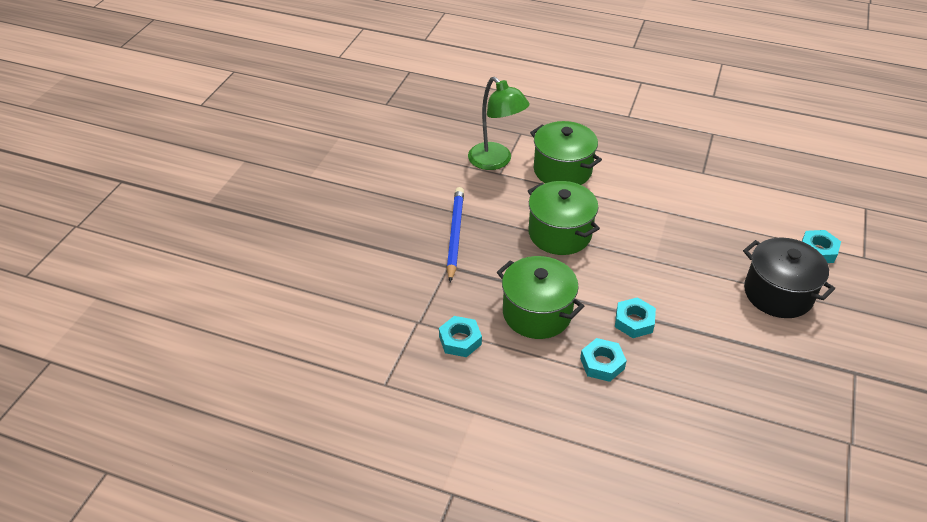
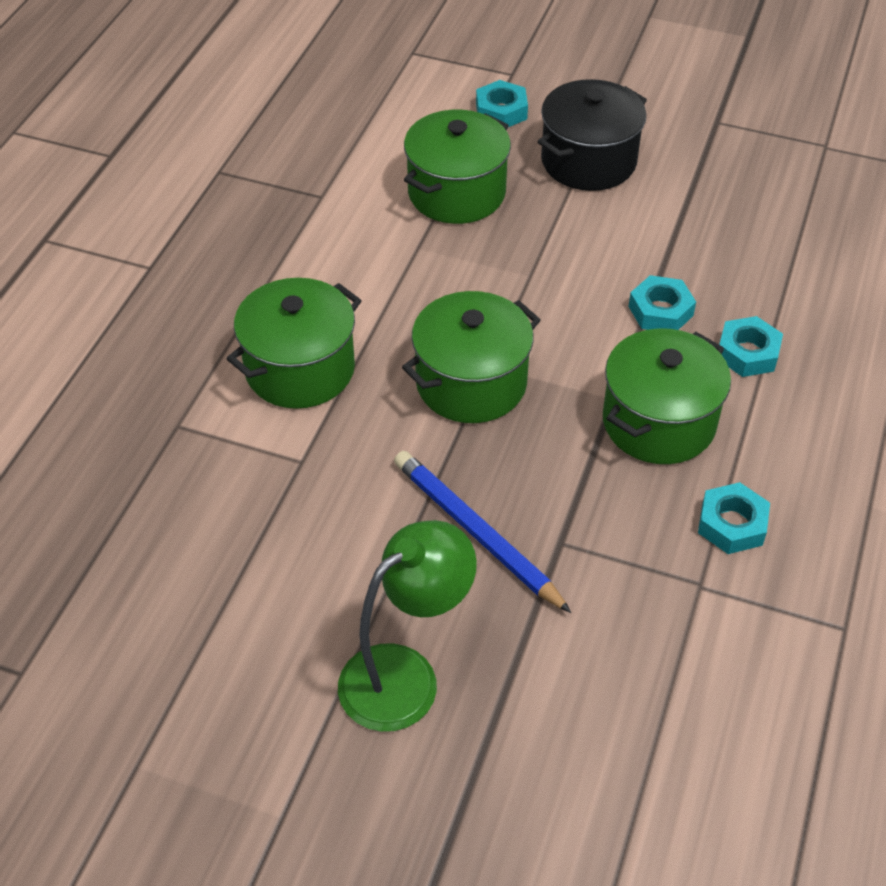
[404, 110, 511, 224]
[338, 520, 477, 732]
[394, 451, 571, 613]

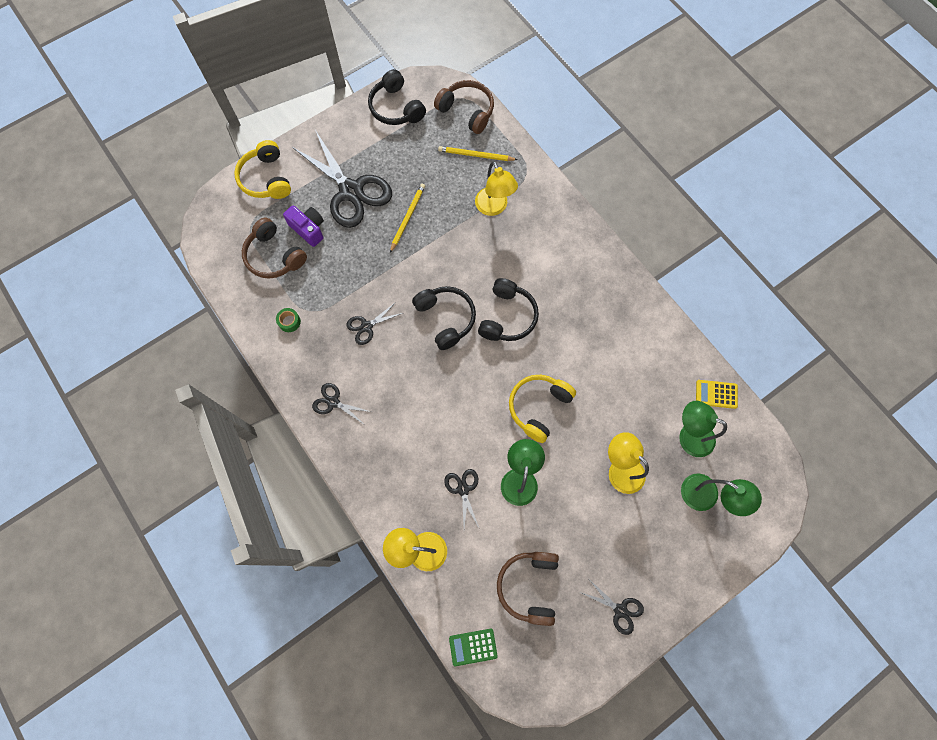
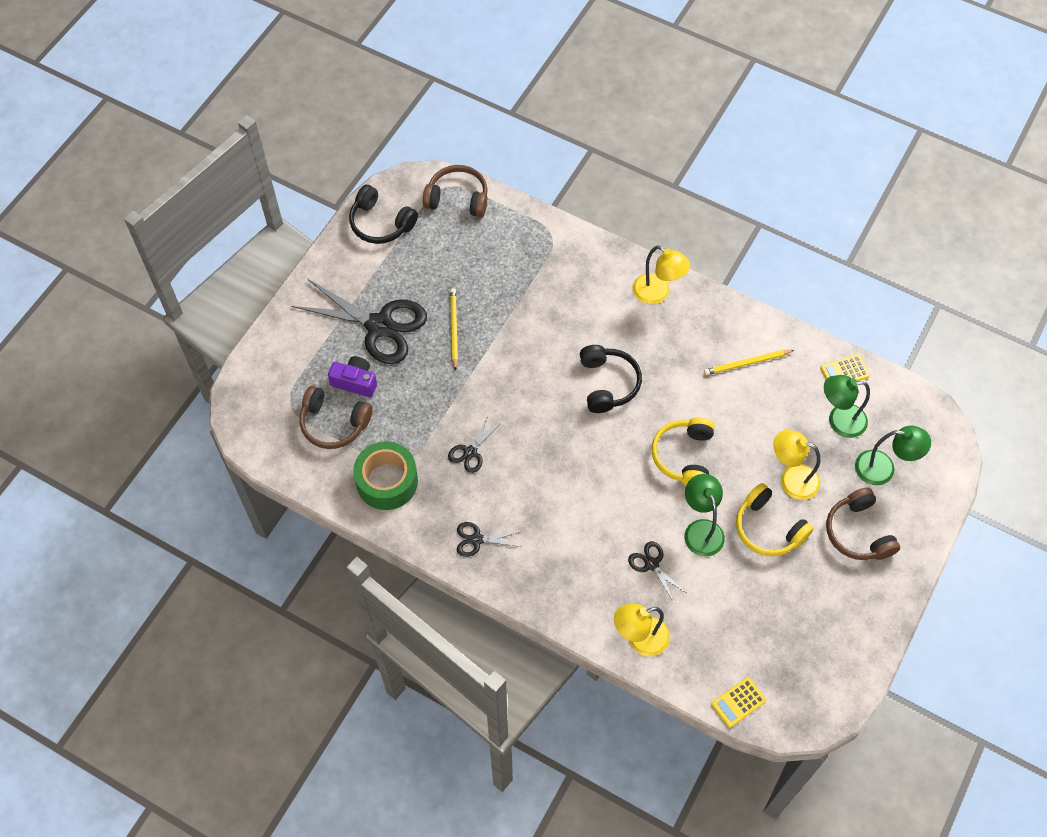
[412, 286, 476, 350] (first image)
[582, 579, 644, 635] (first image)
[736, 483, 814, 557]
[704, 350, 794, 375]
[633, 245, 690, 304]
[826, 487, 900, 560]
[711, 677, 766, 728]
[353, 441, 418, 510]

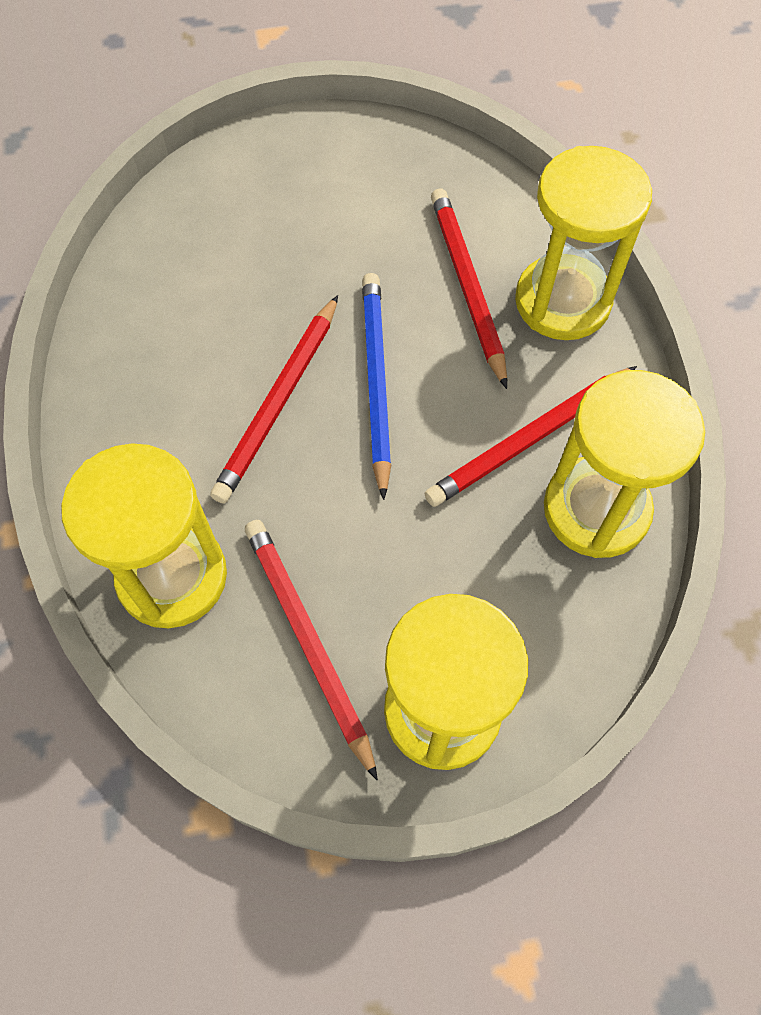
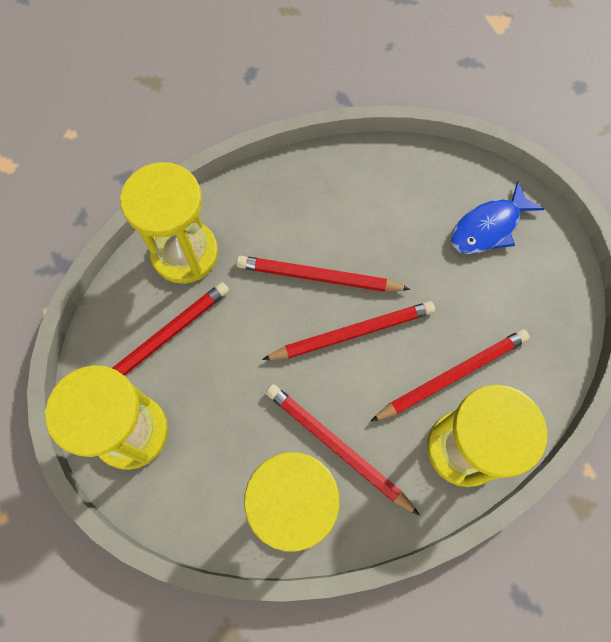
[451, 182, 544, 254]
[262, 301, 435, 360]

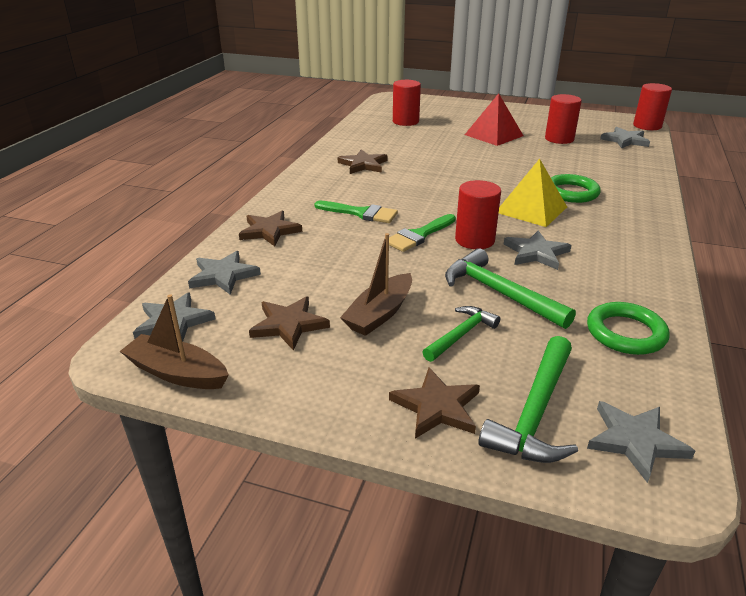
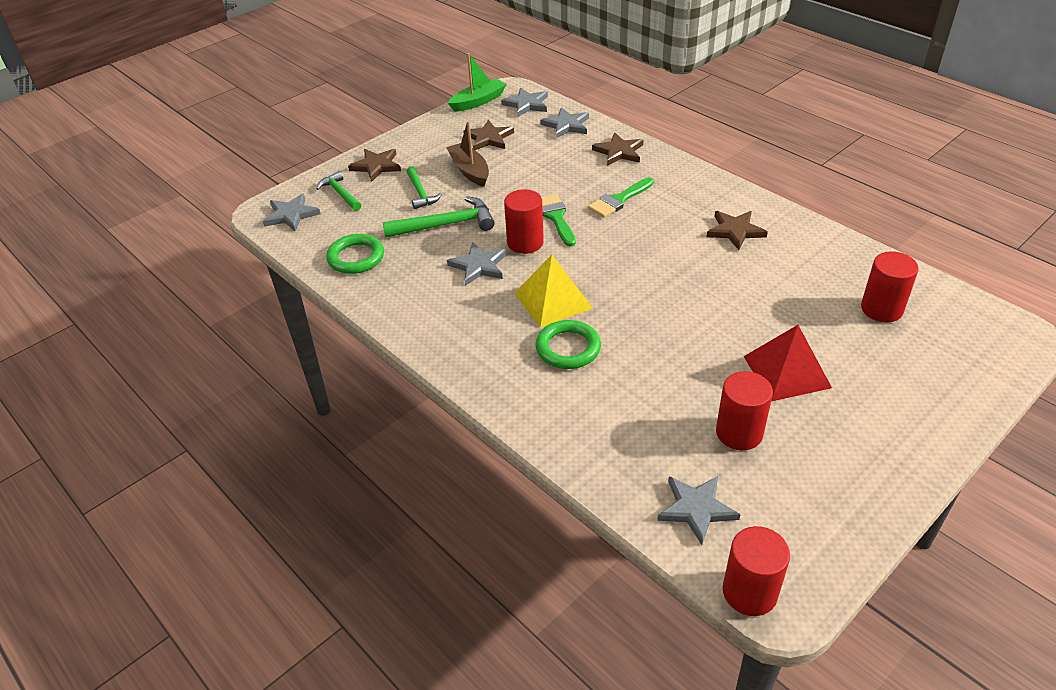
[448, 53, 507, 112]
[316, 171, 361, 211]

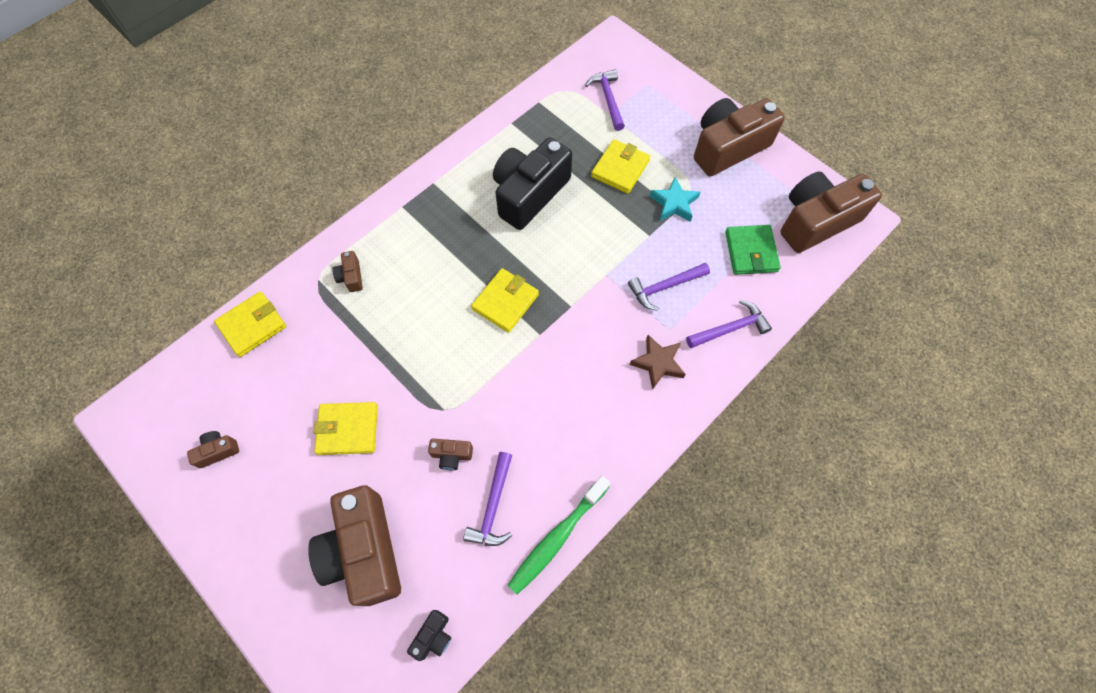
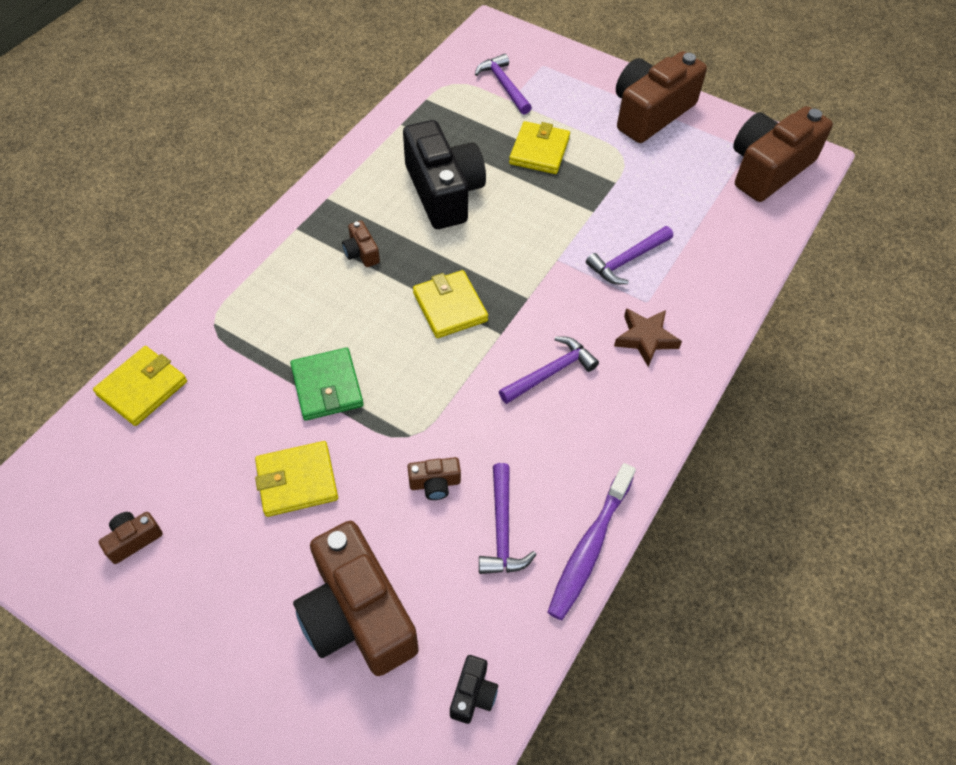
[650, 177, 701, 222] (first image)
[342, 221, 380, 267]
[499, 337, 599, 404]
[290, 348, 364, 421]
[548, 463, 636, 620]
[413, 270, 488, 338]
[403, 120, 486, 229]

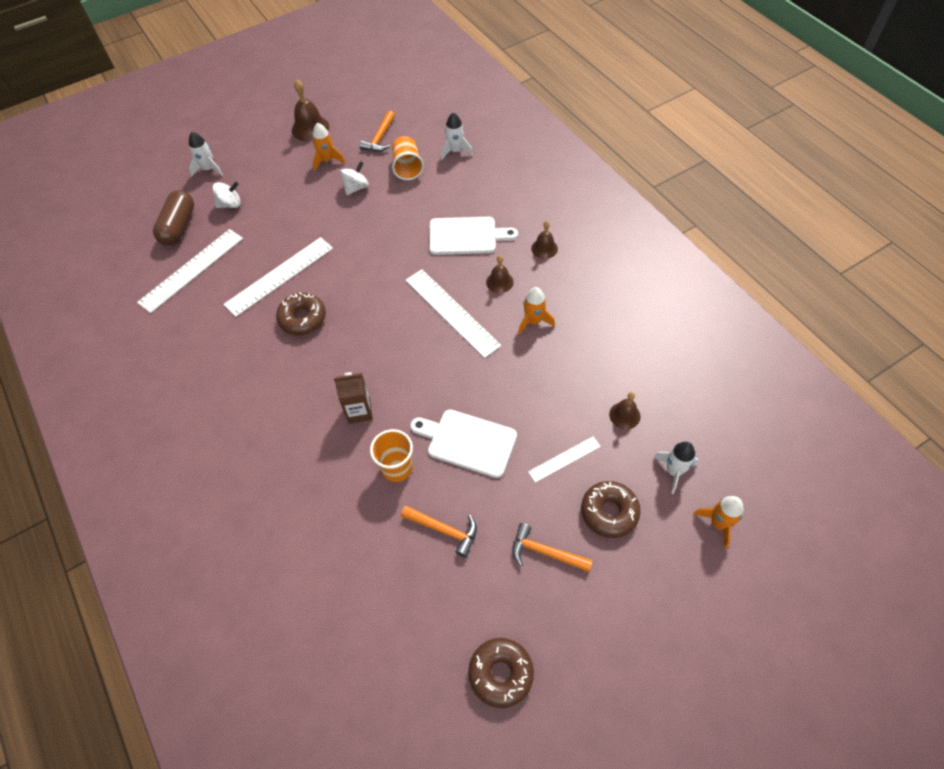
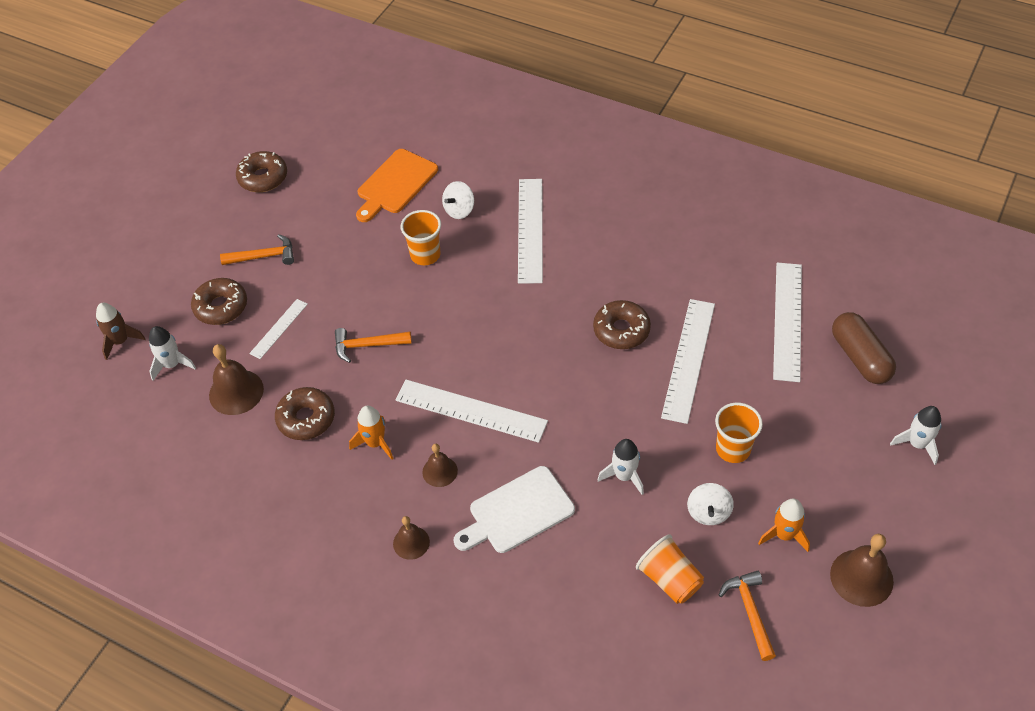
[334, 372, 373, 424] (first image)
[410, 409, 517, 478] (first image)
[275, 387, 335, 440]
[356, 149, 438, 222]
[518, 179, 543, 284]
[715, 403, 763, 463]
[442, 181, 474, 219]
[335, 328, 412, 363]
[598, 439, 644, 495]
[96, 303, 146, 360]
[209, 344, 264, 415]

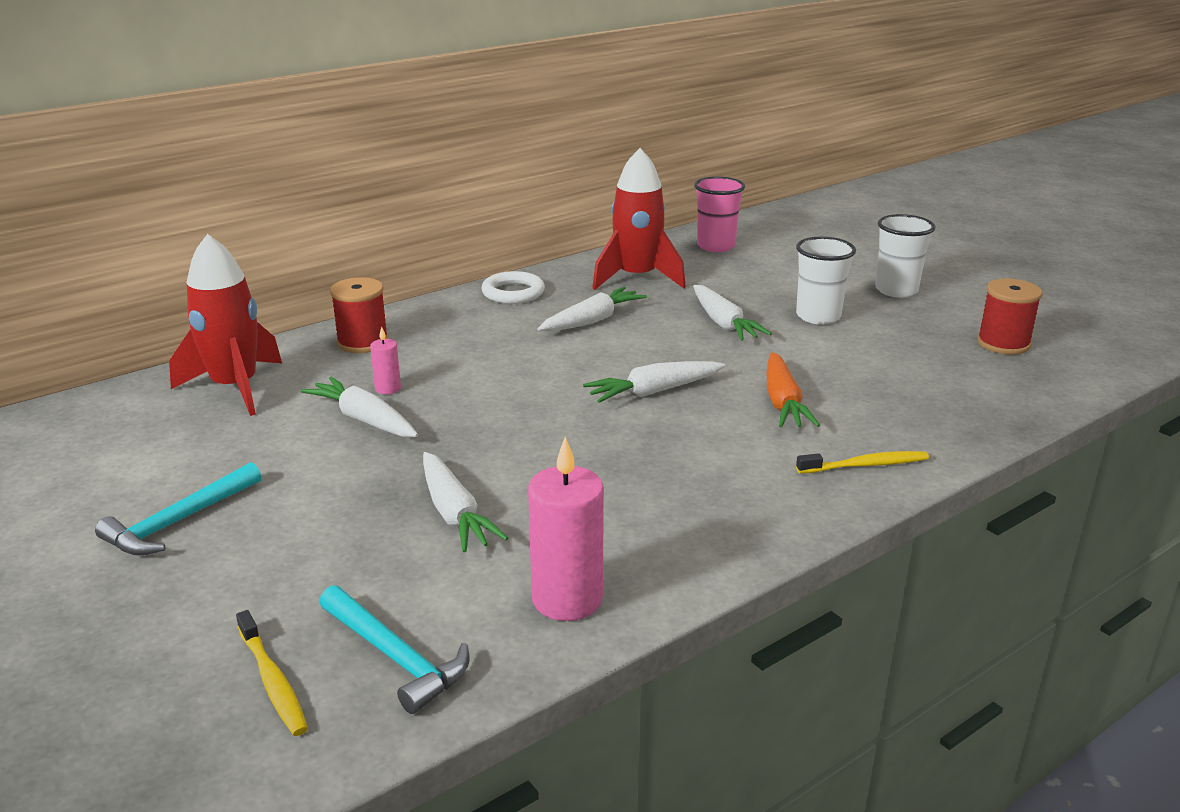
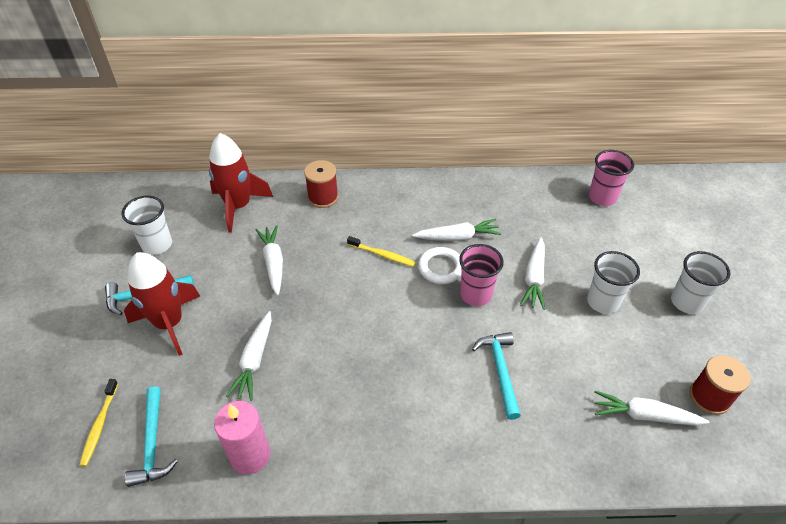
[370, 327, 401, 394] (first image)
[121, 196, 172, 255]
[459, 244, 504, 306]
[418, 247, 462, 284]
[594, 391, 709, 426]
[124, 252, 200, 356]
[347, 236, 416, 267]
[472, 332, 521, 420]

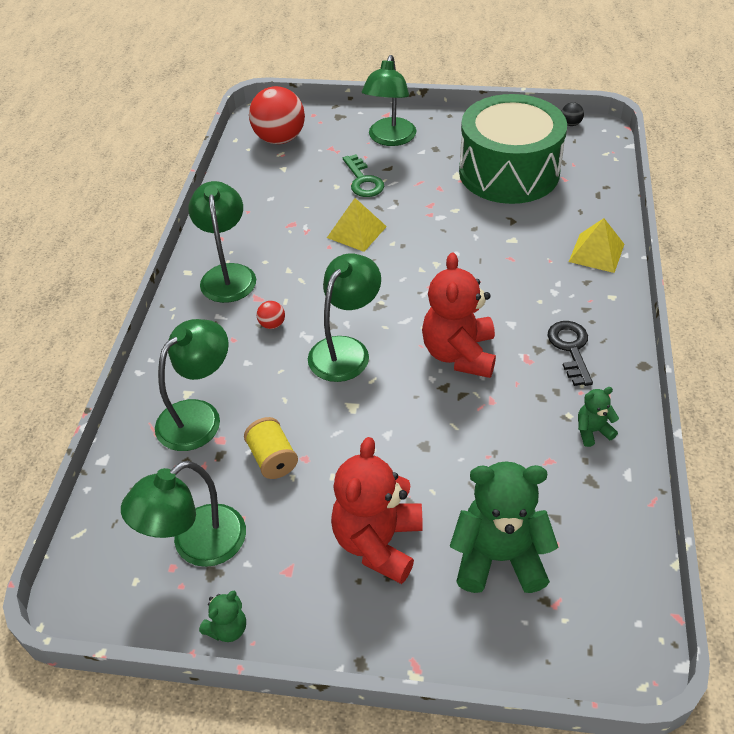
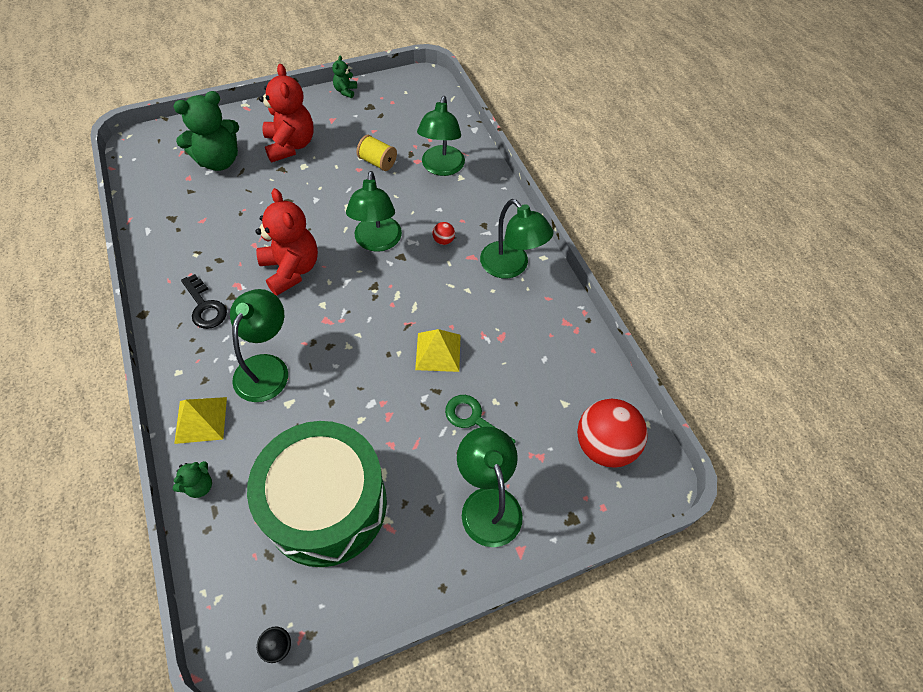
[230, 289, 288, 402]
[173, 461, 212, 498]

